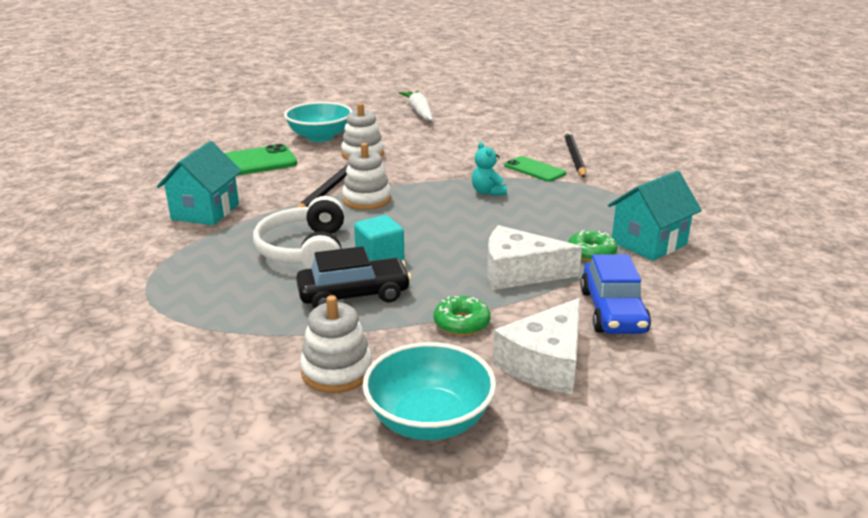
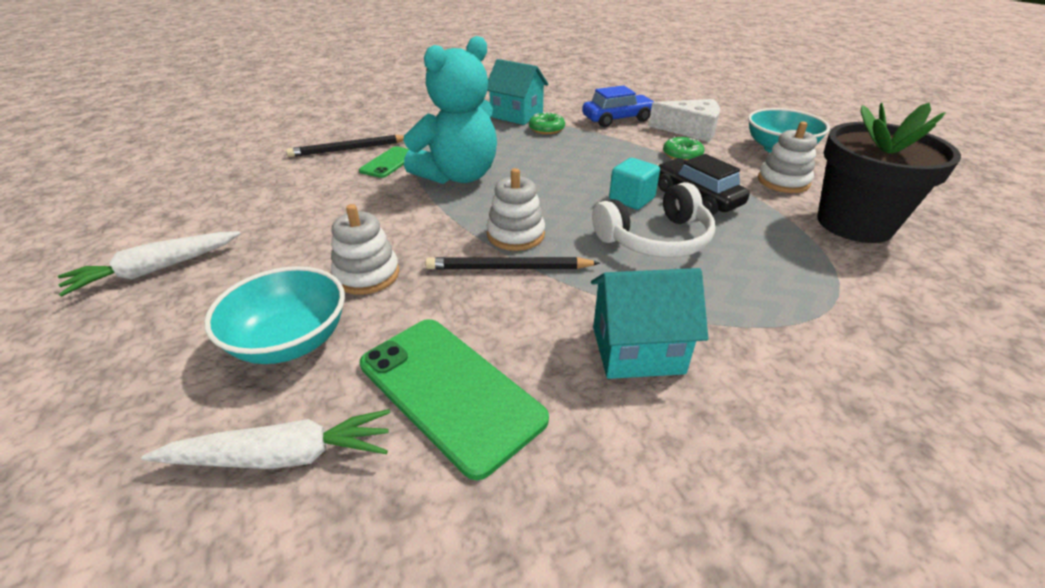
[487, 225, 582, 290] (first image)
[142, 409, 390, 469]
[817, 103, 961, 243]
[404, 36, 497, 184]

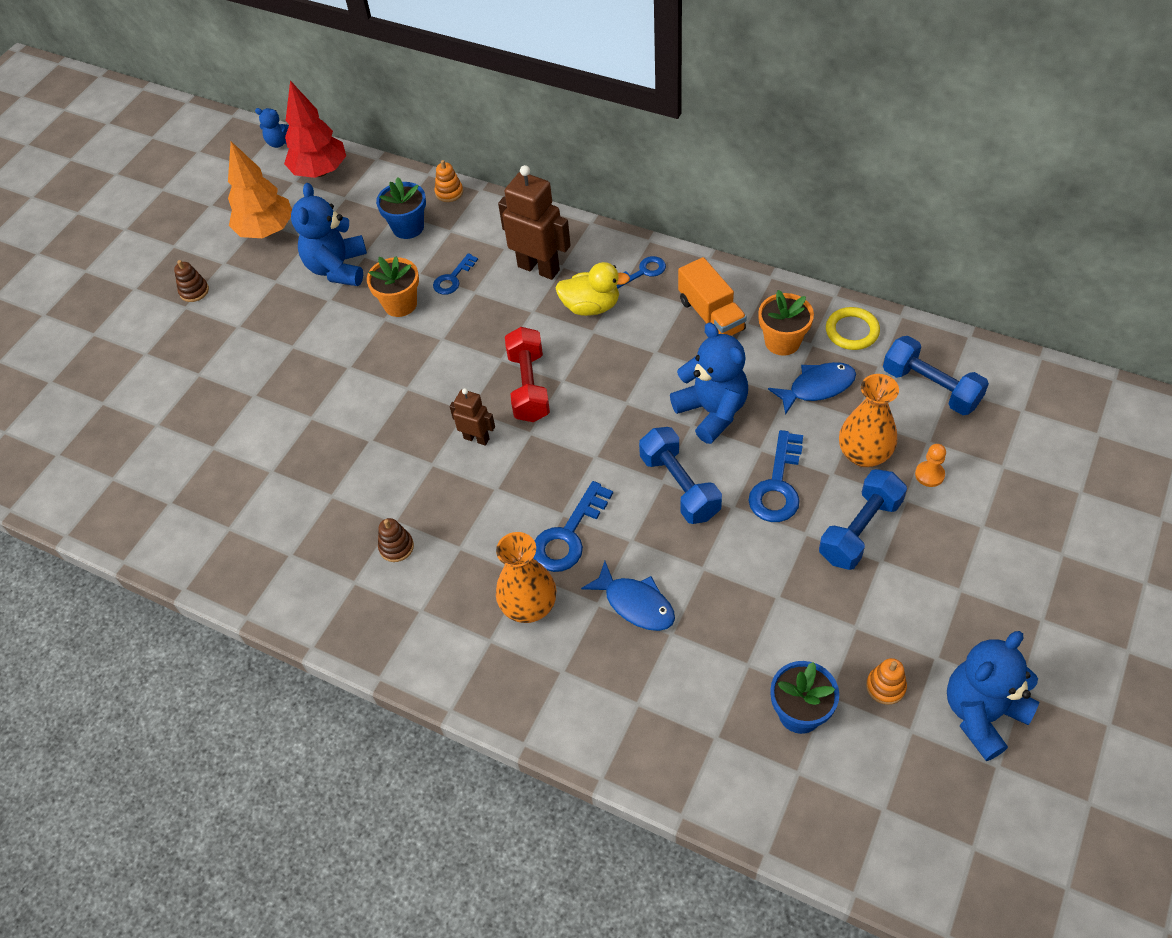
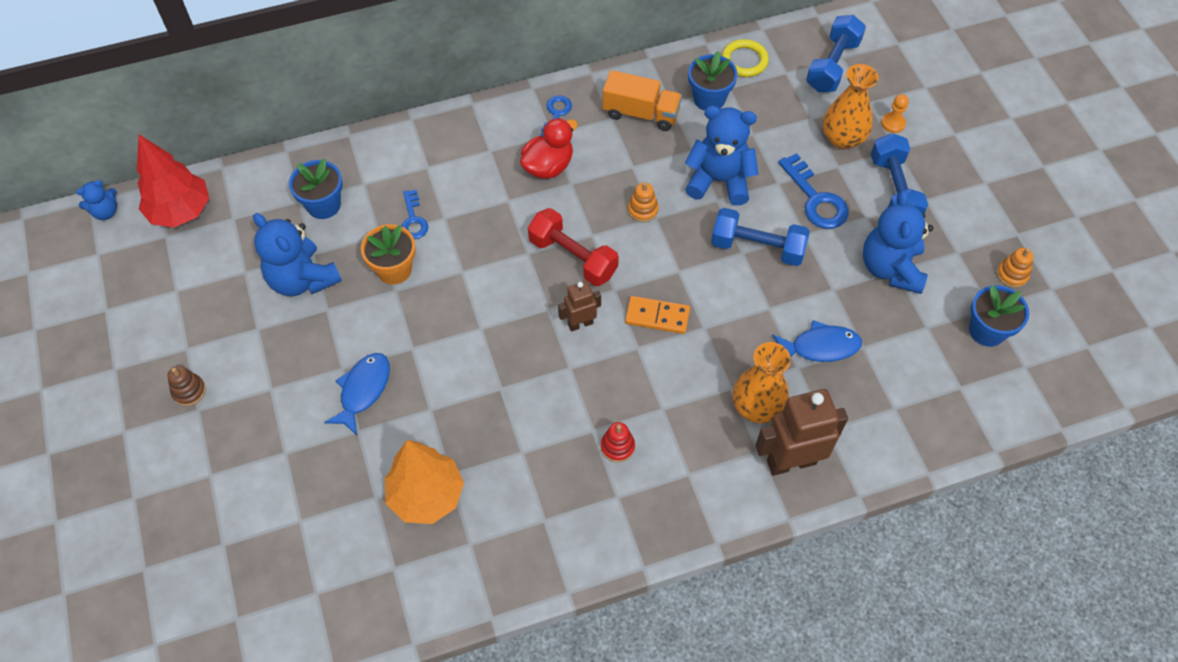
[533, 481, 613, 572] (first image)
[625, 296, 690, 334]
[385, 440, 464, 524]
[628, 182, 659, 222]
[755, 389, 848, 476]
[324, 353, 390, 435]
[863, 190, 933, 294]
[601, 422, 635, 462]
[520, 118, 578, 179]
[688, 51, 738, 111]
[806, 15, 866, 92]

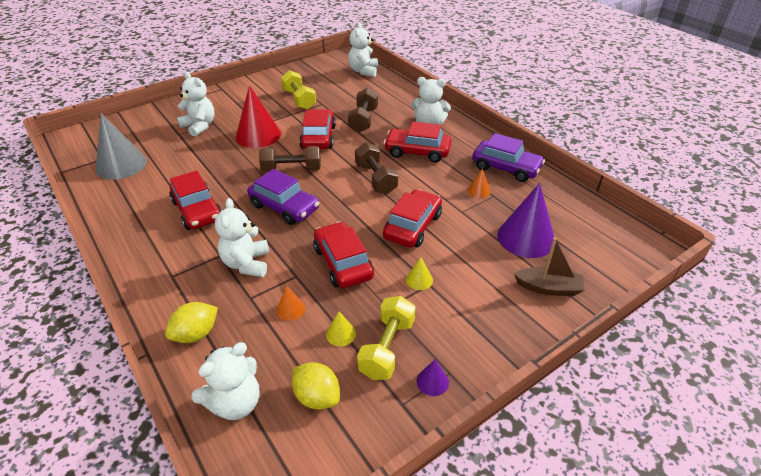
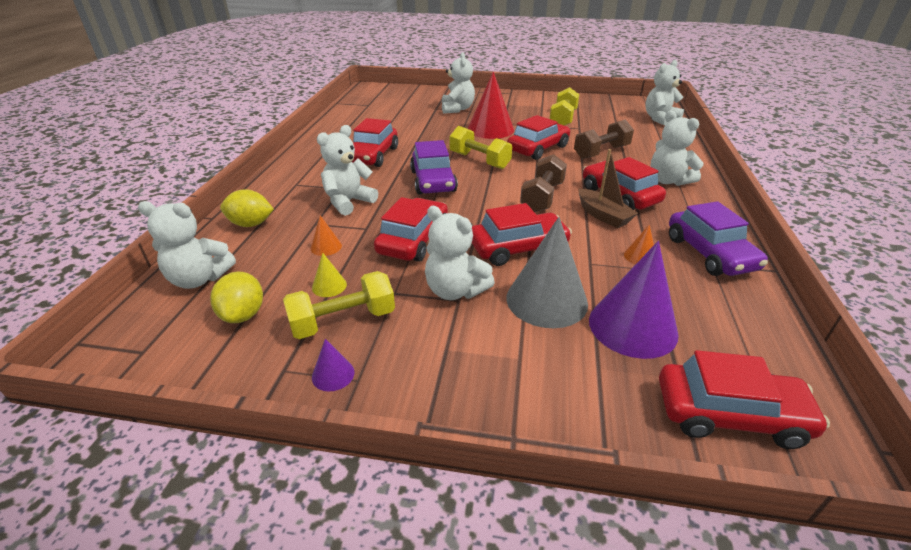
[659, 350, 830, 449]
[506, 217, 588, 328]
[578, 149, 638, 228]
[425, 206, 495, 300]
[450, 126, 512, 169]

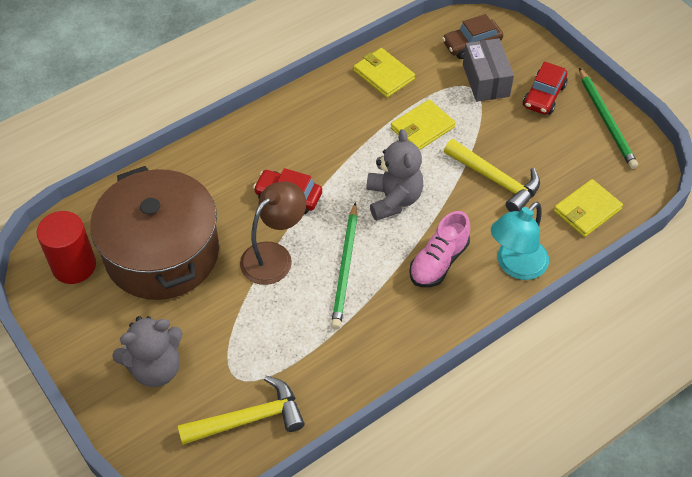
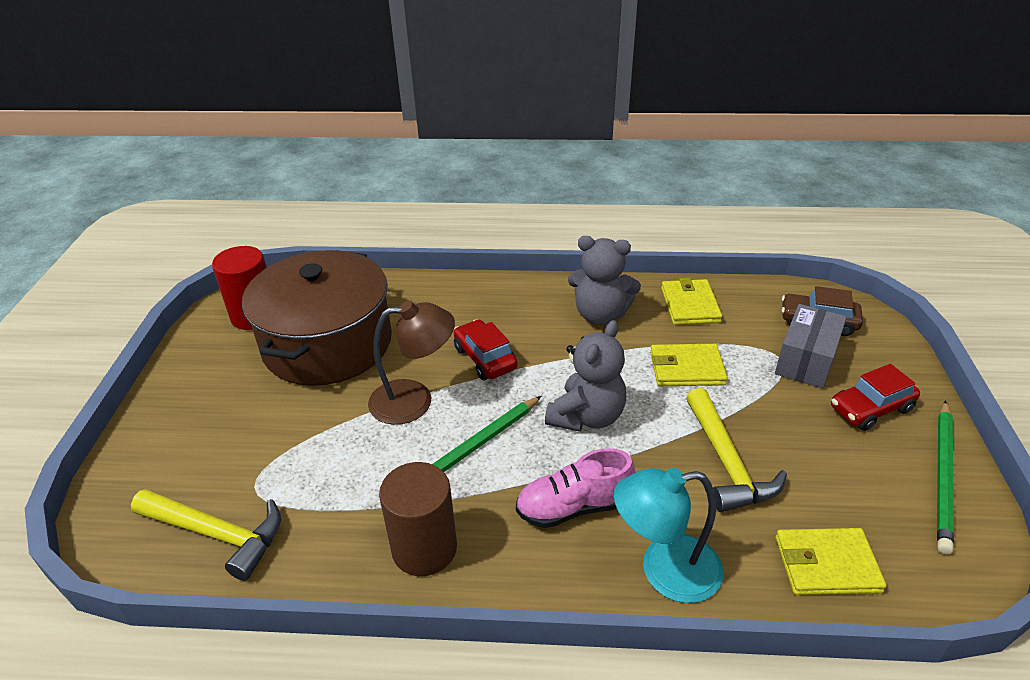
[379, 462, 457, 576]
[568, 236, 641, 325]

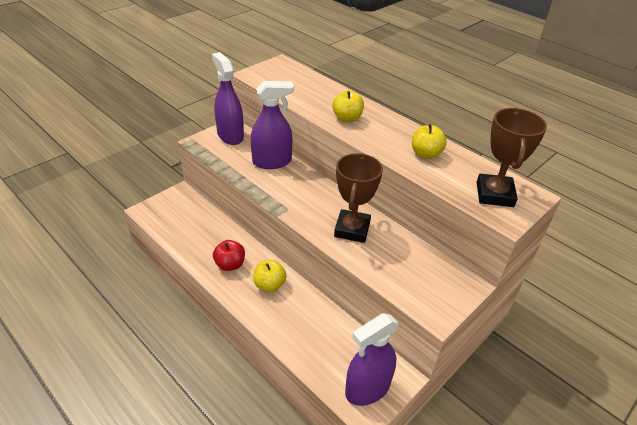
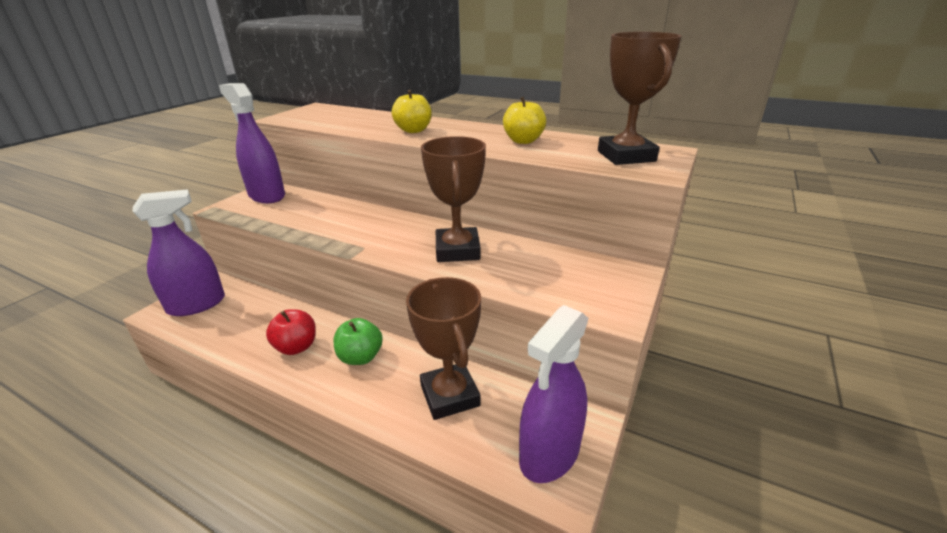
[406, 277, 481, 420]
[133, 189, 225, 316]
[333, 318, 383, 365]

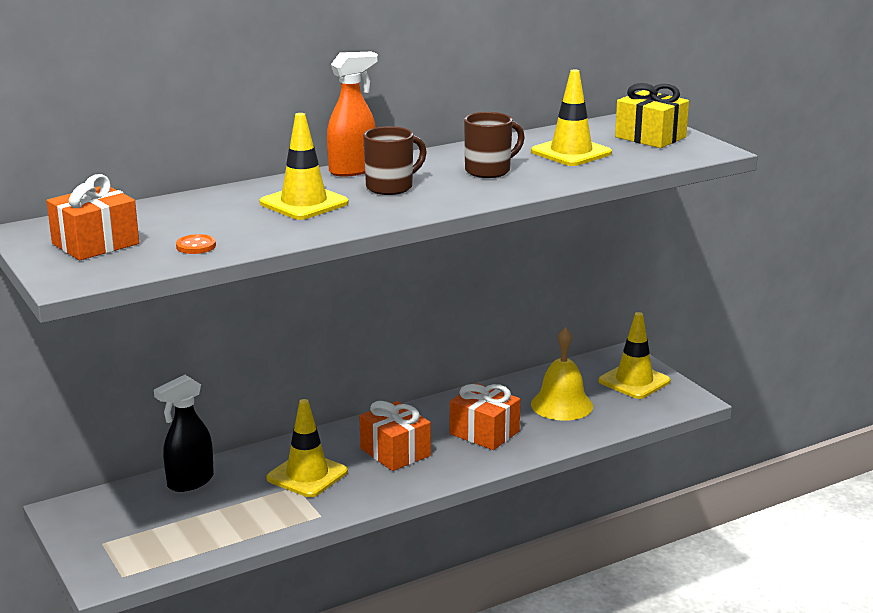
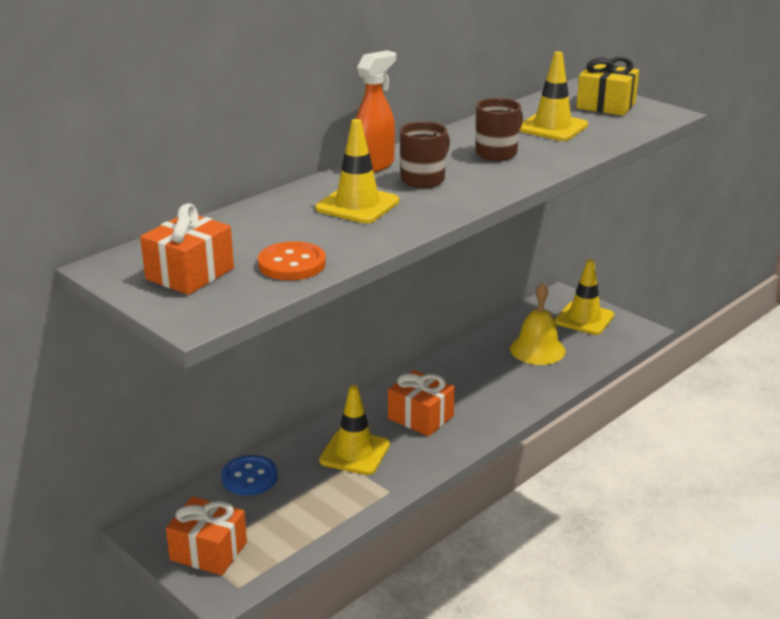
[166, 497, 247, 575]
[221, 455, 278, 496]
[258, 241, 326, 280]

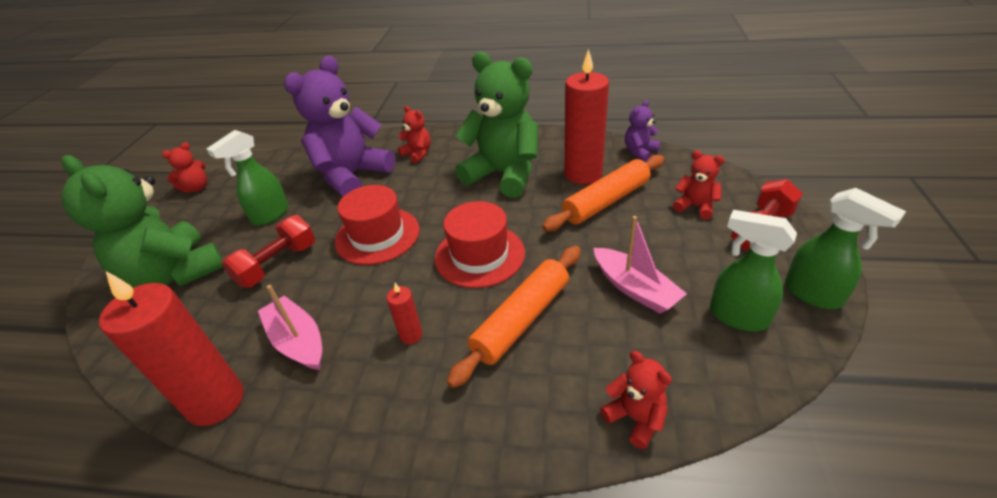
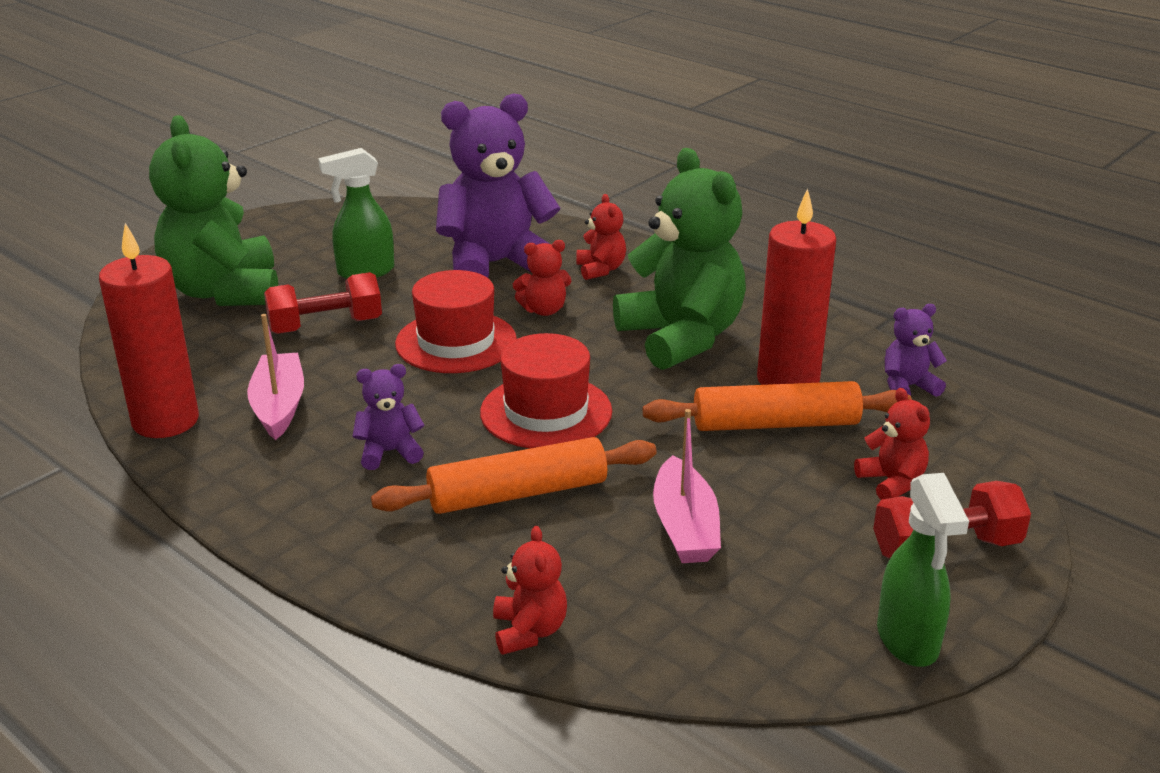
[710, 210, 797, 331] (first image)
[513, 240, 571, 316]
[352, 364, 424, 470]

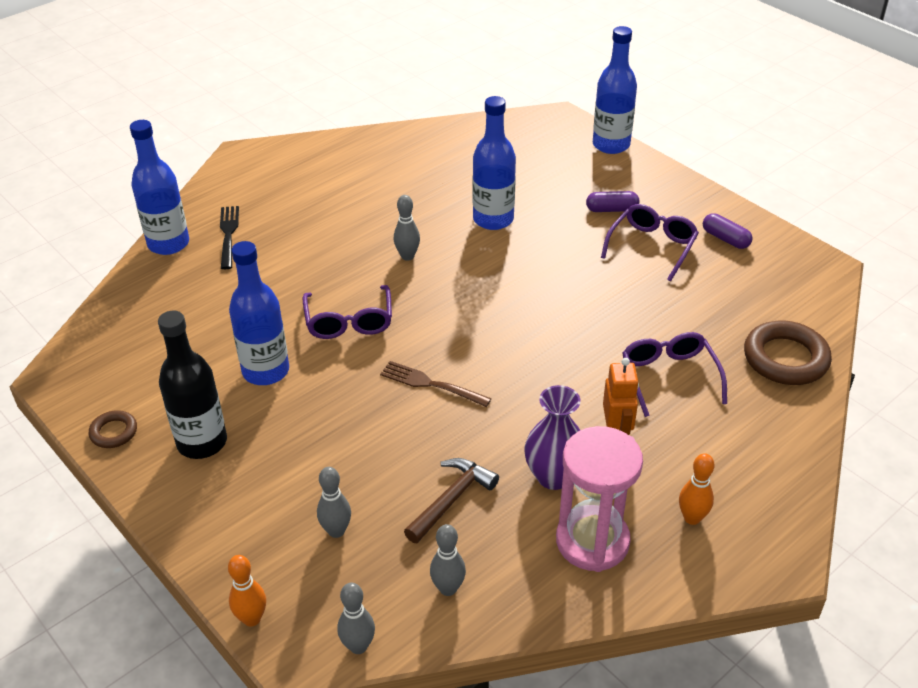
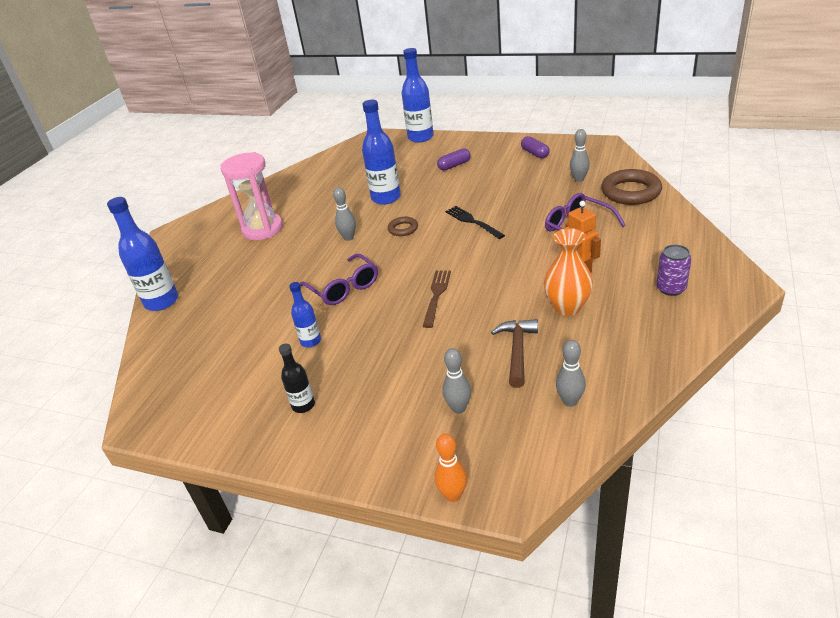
[601, 204, 699, 281] (first image)
[388, 217, 418, 236]
[445, 206, 505, 239]
[570, 129, 590, 182]
[220, 152, 283, 240]
[656, 244, 692, 296]
[544, 228, 593, 316]
[423, 270, 451, 328]
[521, 136, 550, 158]
[279, 344, 315, 413]
[289, 282, 321, 347]

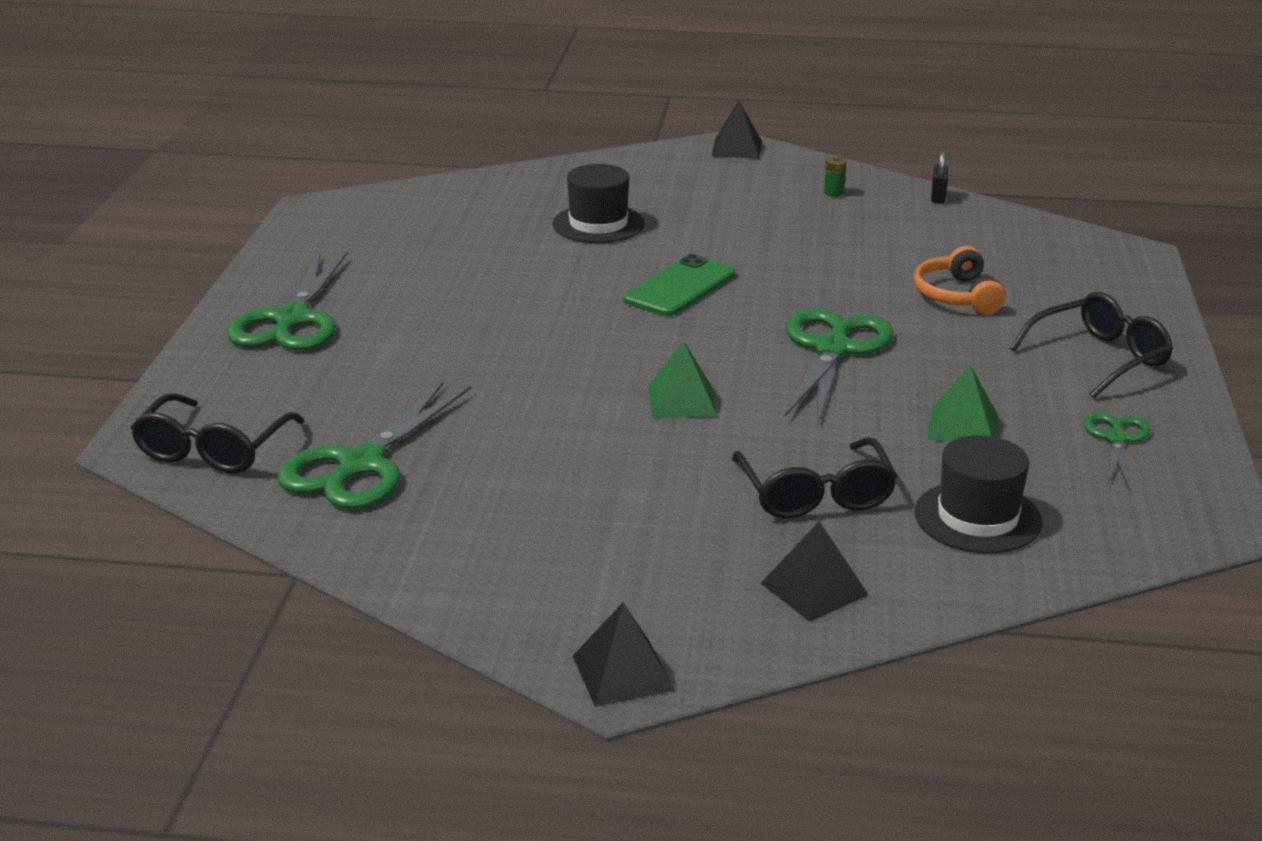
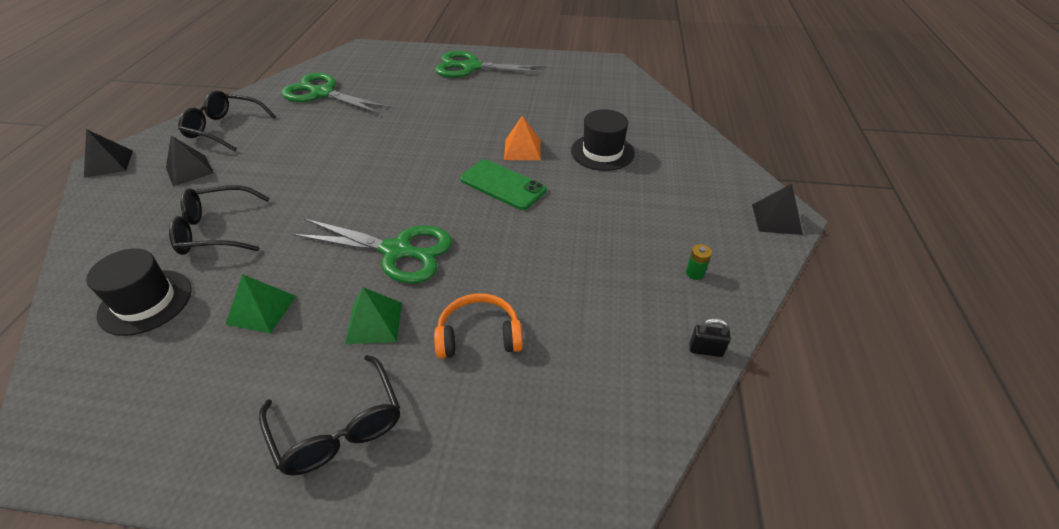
[1083, 412, 1151, 487] (first image)
[504, 116, 541, 160]
[178, 91, 276, 151]
[345, 287, 402, 344]
[166, 136, 214, 186]

